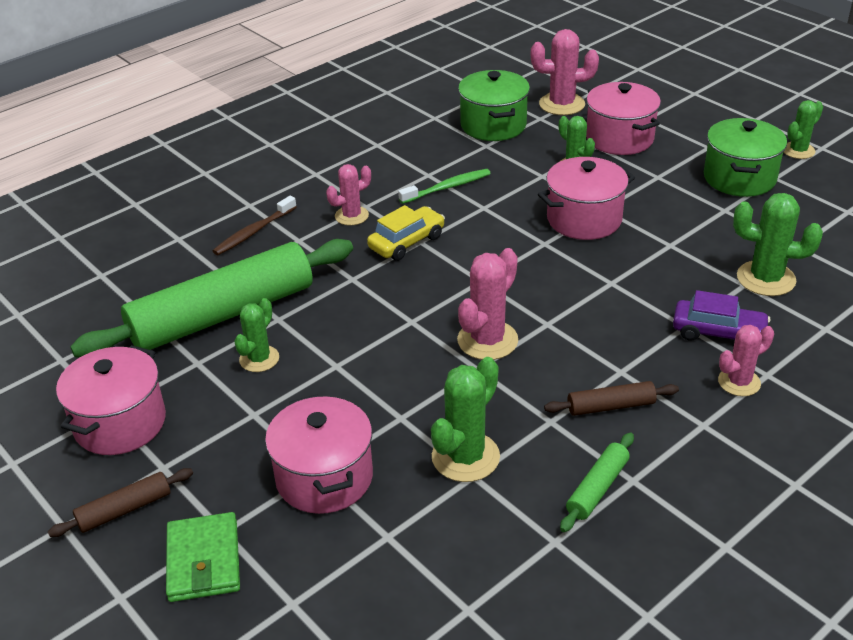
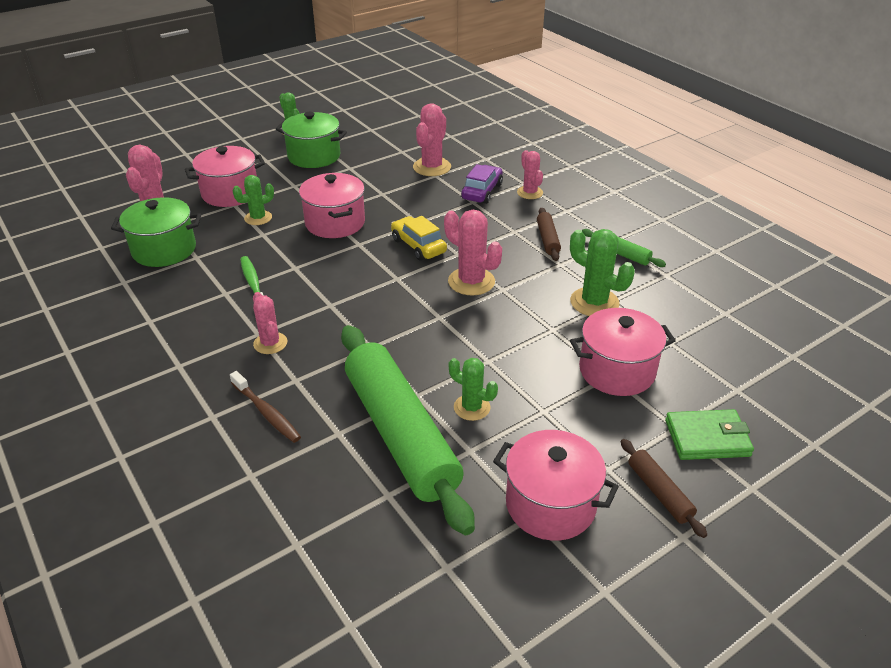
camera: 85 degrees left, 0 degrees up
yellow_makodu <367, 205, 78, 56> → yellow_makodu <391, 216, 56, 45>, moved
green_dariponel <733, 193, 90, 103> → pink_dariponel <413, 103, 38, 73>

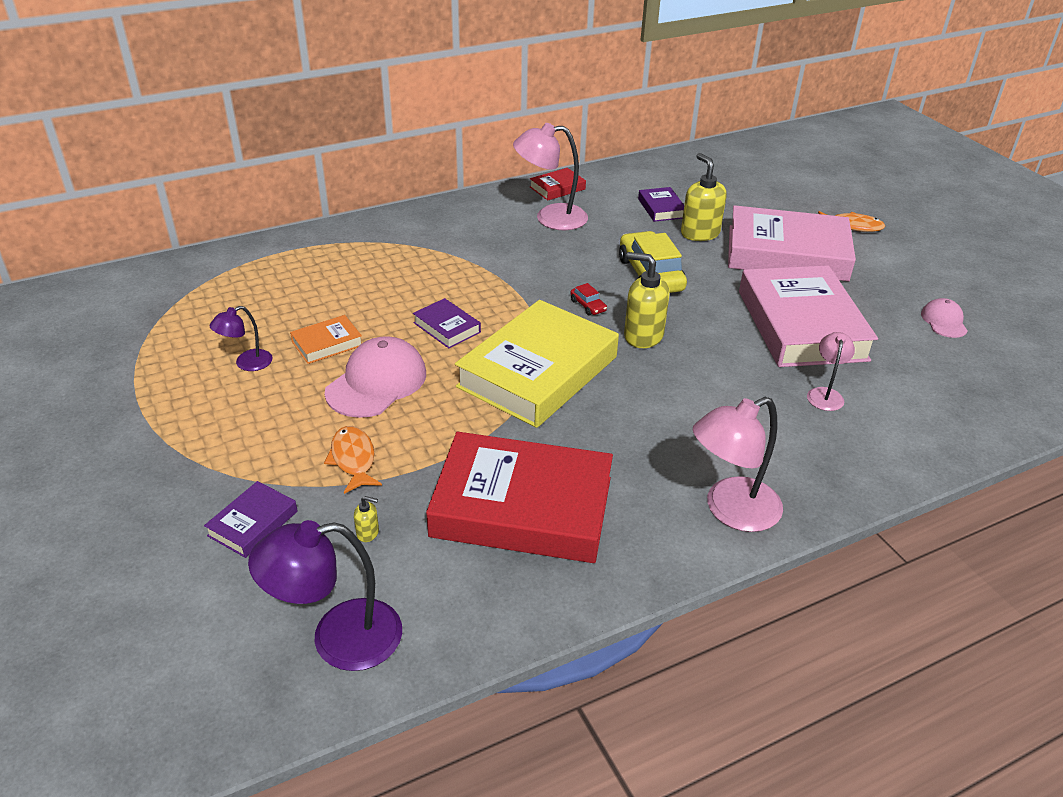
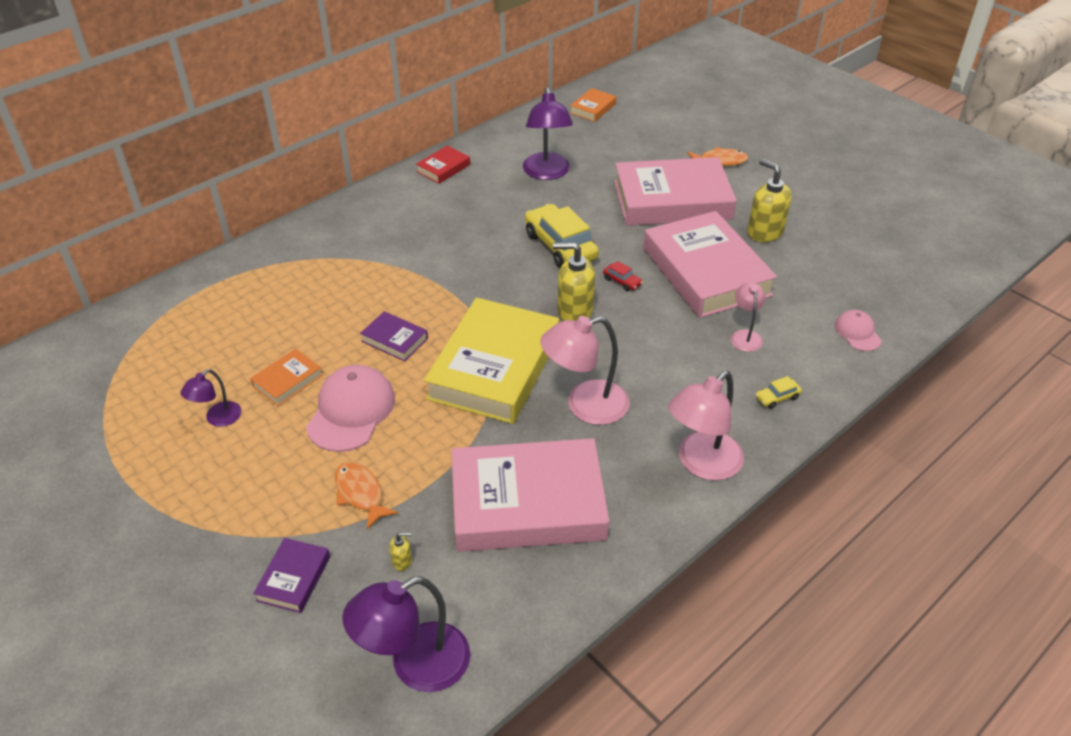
camera: 15 degrees left, 5 degrees up
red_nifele <426, 432, 187, 131> → pink_nifele <451, 438, 158, 114>
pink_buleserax <513, 123, 75, 107> → pink_buleserax <540, 316, 89, 109>, moved
red_makodu <570, 283, 37, 32> → red_makodu <603, 261, 40, 31>, moved
purple_nifele <638, 187, 46, 35> → purple_buleserax <523, 87, 50, 93>
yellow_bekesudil <681, 153, 46, 88> → yellow_bekesudil <748, 159, 43, 83>, moved
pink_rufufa <921, 298, 47, 40> → pink_rufufa <835, 310, 47, 41>, moved
- → orange_nifele <570, 88, 46, 34>
- → yellow_makodu <755, 376, 47, 33>

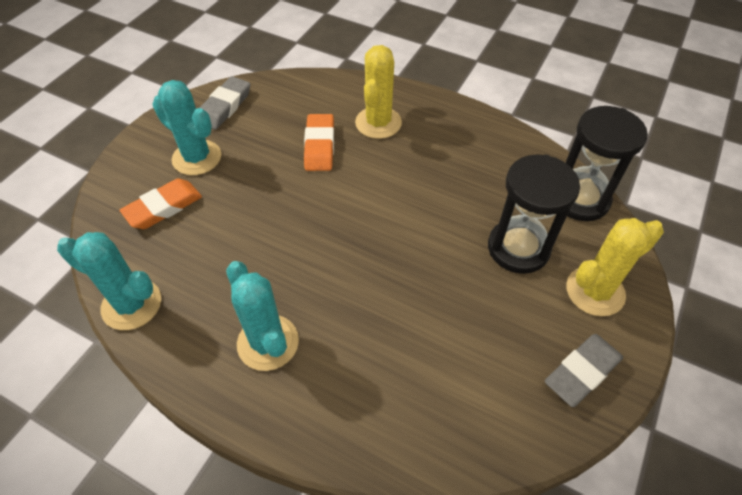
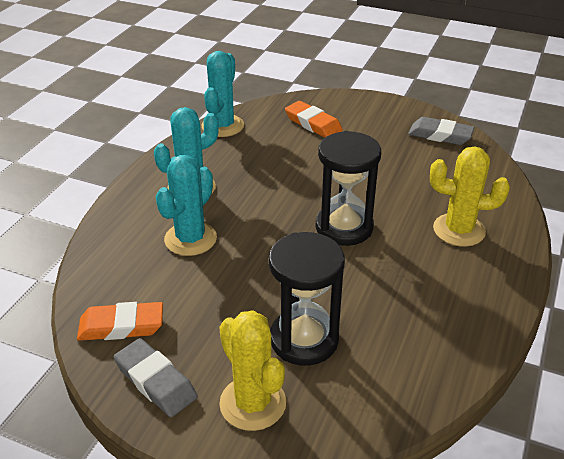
camera: 85 degrees right, 15 degrees down
turquoise_dariponel <152, 80, 69, 95> → turquoise_dariponel <156, 155, 61, 101>, moved
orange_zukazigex <304, 114, 30, 57> → orange_zukazigex <77, 302, 86, 39>, moved
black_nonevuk <566, 106, 82, 115> → black_nonevuk <315, 131, 66, 115>, moved

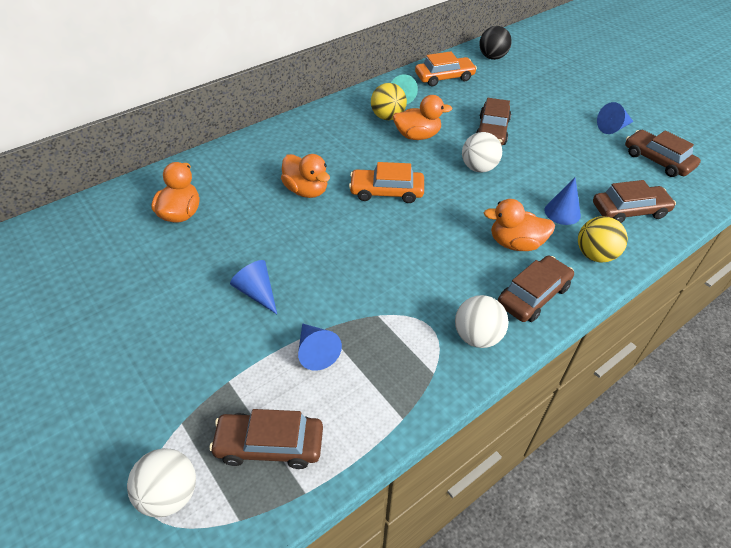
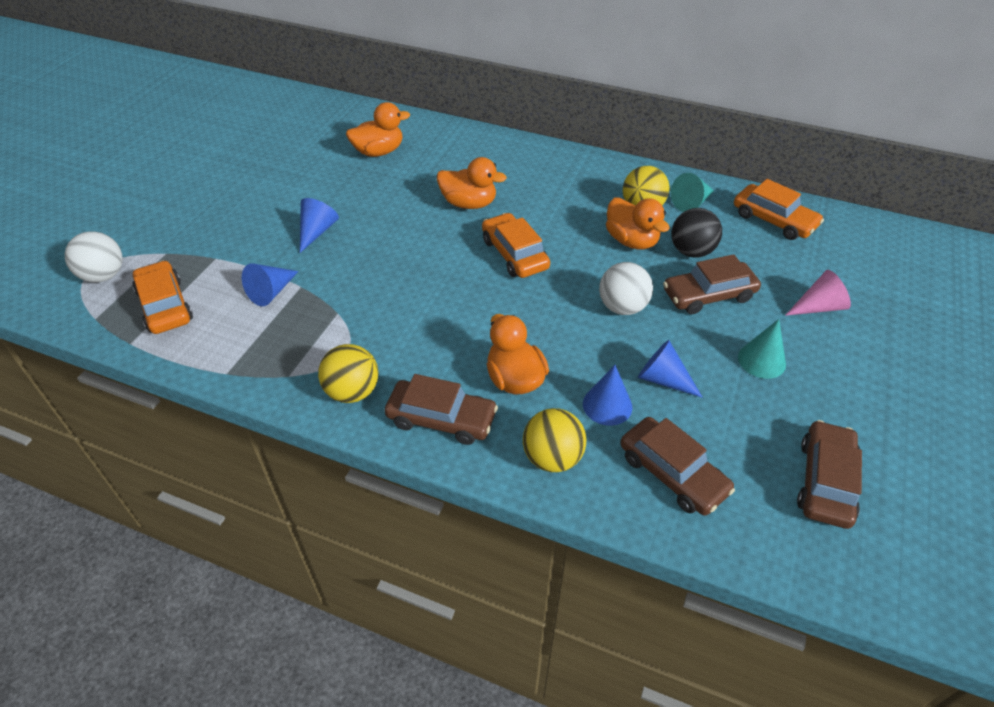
camera: 60 degrees right, 0 degrees up
brown_makodu <209, 409, 114, 60> → orange_makodu <133, 260, 60, 74>
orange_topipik <281, 154, 49, 44> → orange_topipik <437, 157, 70, 52>, 90 degrees counterclockwise
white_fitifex <455, 295, 53, 53> → yellow_fitifex <318, 344, 61, 59>
black_fitifex <479, 26, 33, 34> → black_fitifex <671, 208, 51, 49>, moved
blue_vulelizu <597, 102, 37, 32> → blue_vulelizu <638, 340, 65, 58>, moved
- → turquoise_vulelizu <738, 319, 48, 60>
- → pink_vulelizu <785, 270, 66, 46>

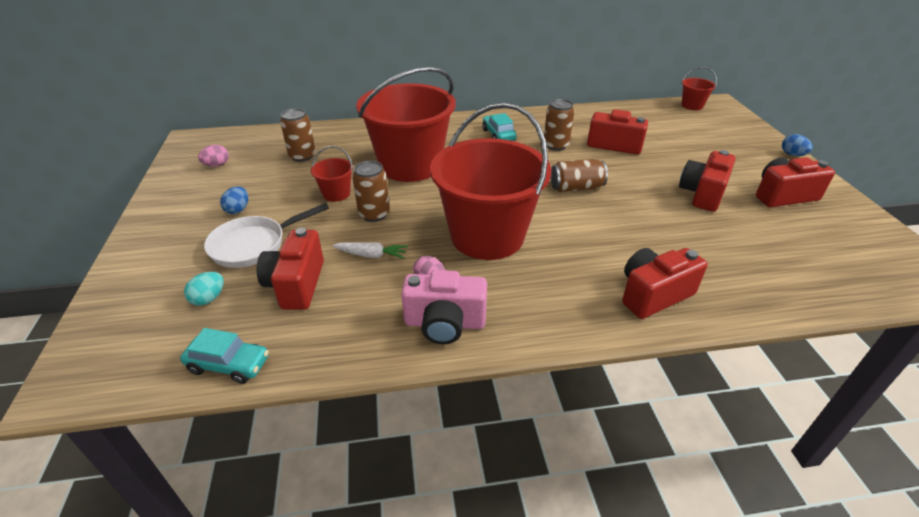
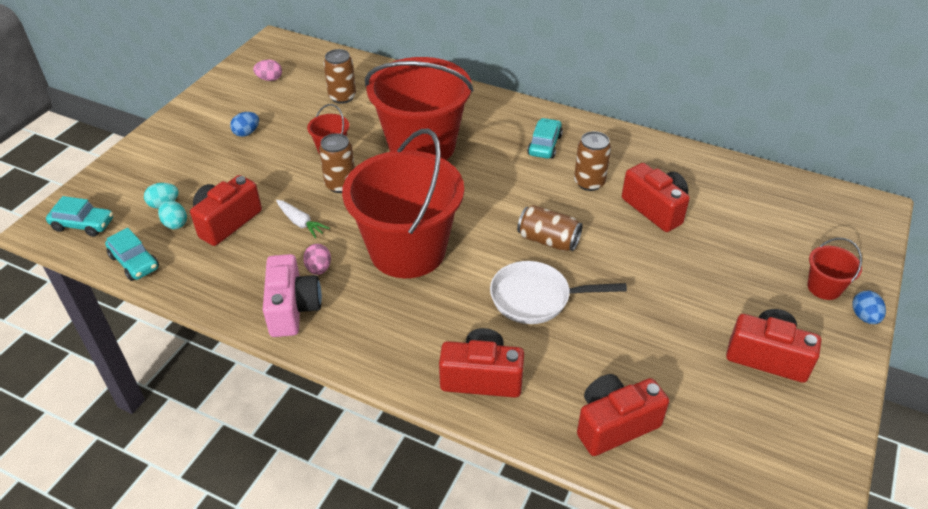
camera: 35 degrees right, 5 degrees up
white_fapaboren <204, 203, 125, 65> → white_fapaboren <490, 261, 137, 63>, moved
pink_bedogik <401, 270, 86, 74> → pink_bedogik <263, 254, 59, 83>, 135 degrees counterclockwise
red_bedogik <679, 150, 56, 62> → red_bedogik <577, 374, 92, 82>, moved
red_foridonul <682, 67, 35, 43> → red_foridonul <807, 238, 55, 62>, moved
- → turquoise_makodu <46, 196, 67, 41>
- → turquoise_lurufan <158, 200, 29, 29>

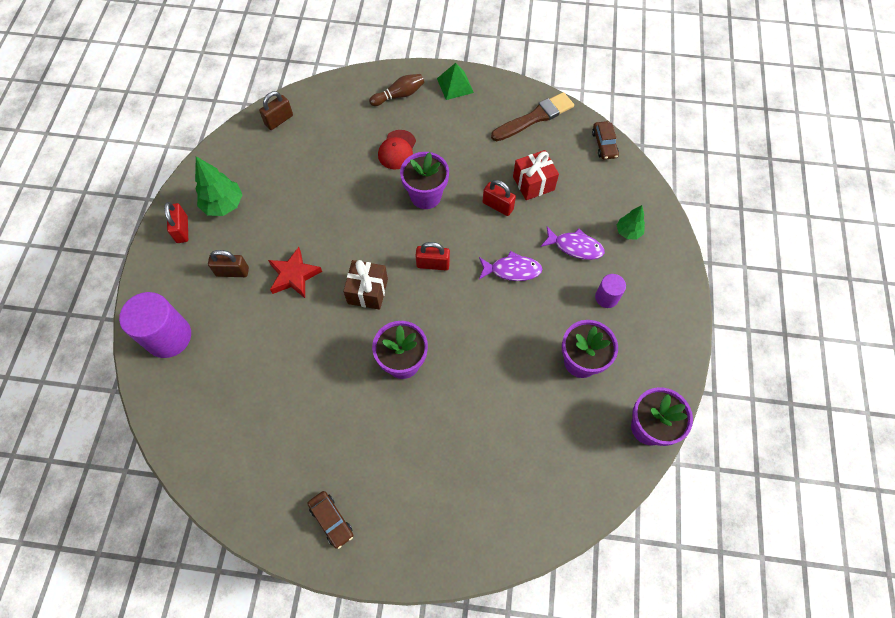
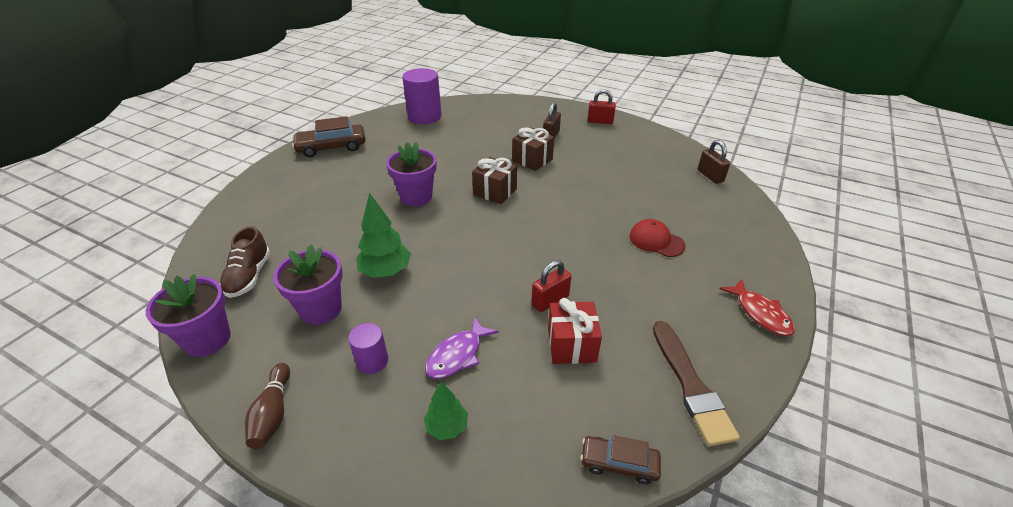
camera: 110 degrees right, 25 degrees down
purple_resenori <119, 292, 72, 66> → purple_resenori <402, 68, 40, 56>, moved
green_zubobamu <195, 156, 48, 60> → green_zubobamu <356, 193, 55, 85>, moved
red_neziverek <268, 247, 54, 51> → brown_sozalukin <512, 127, 42, 44>
brown_makodu <307, 491, 46, 58> → brown_makodu <292, 116, 74, 41>, x1.71
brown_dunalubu <369, 74, 55, 32> → brown_dunalubu <245, 363, 45, 86>, moved
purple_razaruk <400, 152, 49, 57> → -
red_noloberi <415, 242, 35, 28> → -
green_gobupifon <437, 63, 37, 37> → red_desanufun <720, 279, 75, 57>
purple_desanufun <479, 251, 63, 30> → -
- → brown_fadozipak <219, 226, 52, 72>

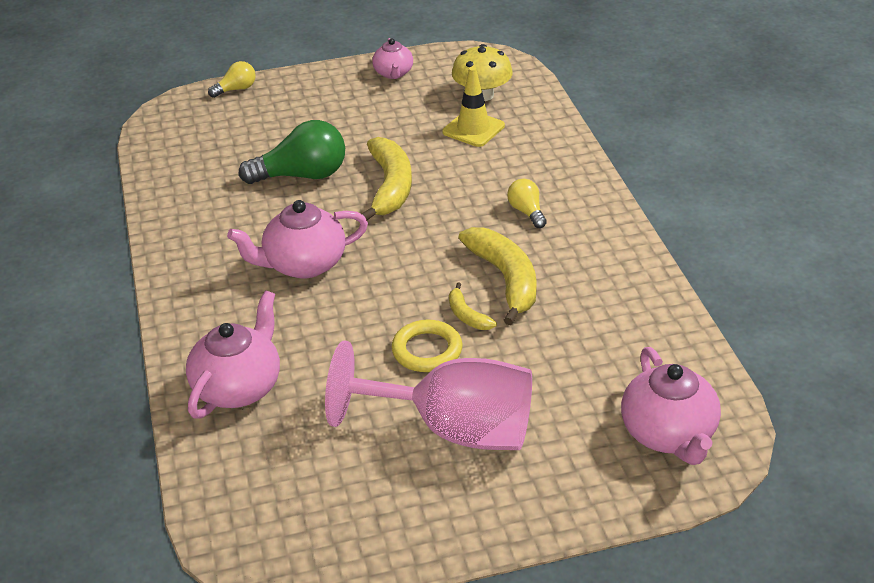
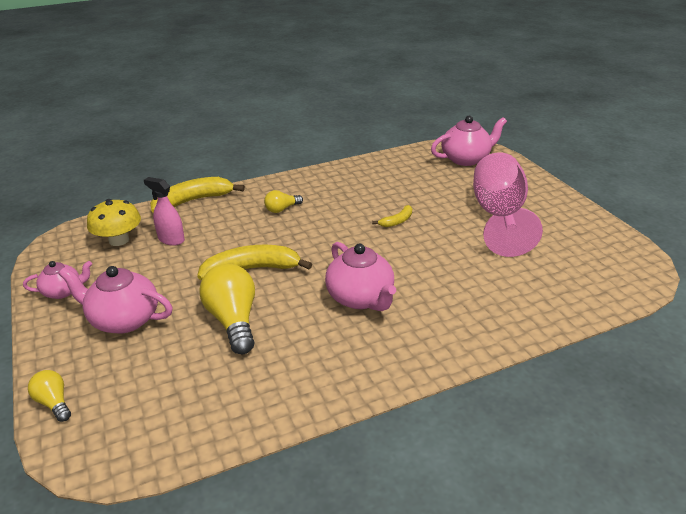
camera: 100 degrees left, 5 degrees down
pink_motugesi <186, 291, 94, 128> → pink_motugesi <59, 266, 114, 68>, moved
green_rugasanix <238, 120, 107, 64> → yellow_rugasanix <199, 264, 56, 90>
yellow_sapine <392, 320, 71, 52> → -
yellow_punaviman <442, 67, 63, 80> → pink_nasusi <144, 177, 41, 69>
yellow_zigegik <458, 227, 79, 98> → yellow_zigegik <150, 177, 95, 36>, moved

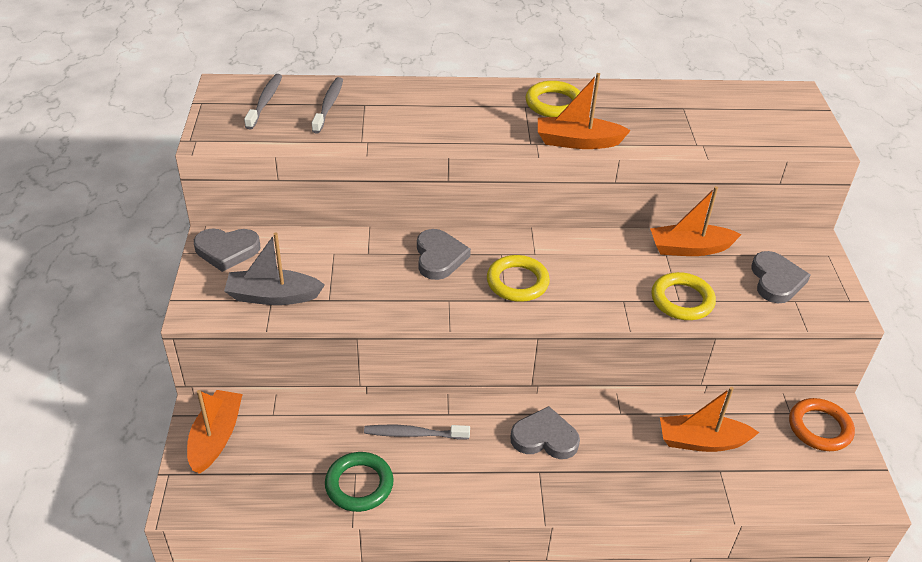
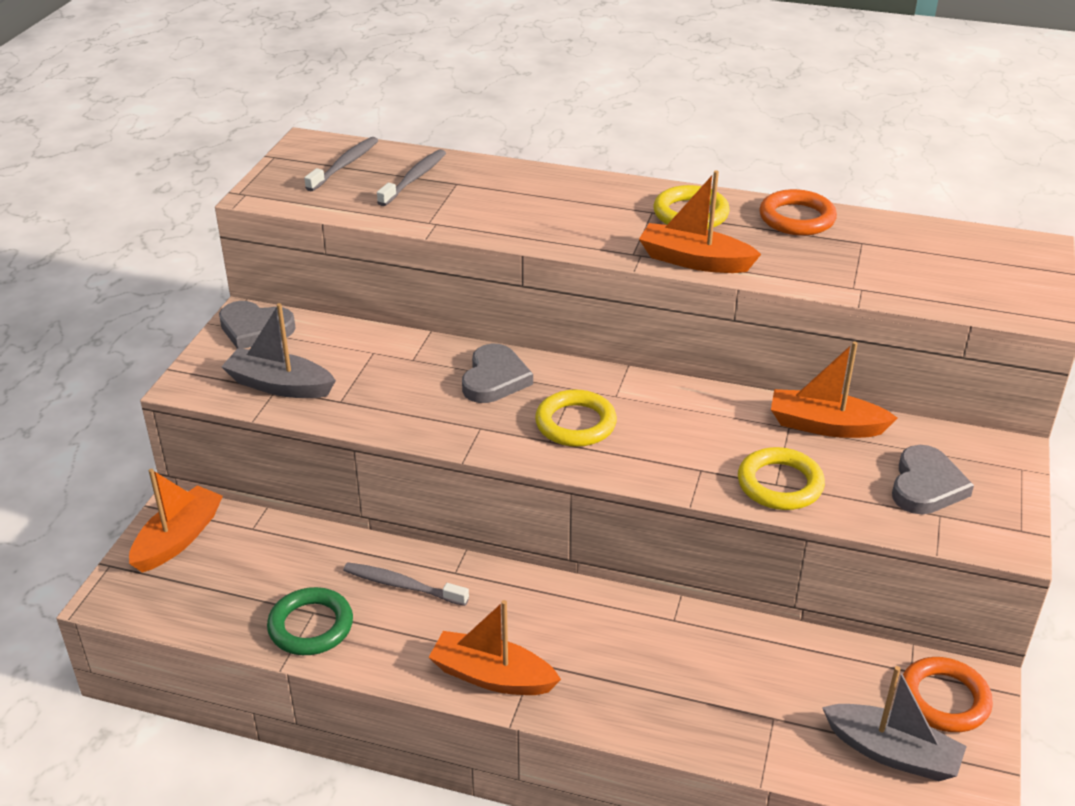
camera: 20 degrees right, 5 degrees down
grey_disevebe <510, 406, 70, 53> → -
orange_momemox <660, 387, 99, 65> → orange_momemox <428, 600, 133, 95>, moved
- → orange_sapine <759, 189, 78, 46>
- → grey_momemox <822, 666, 145, 115>

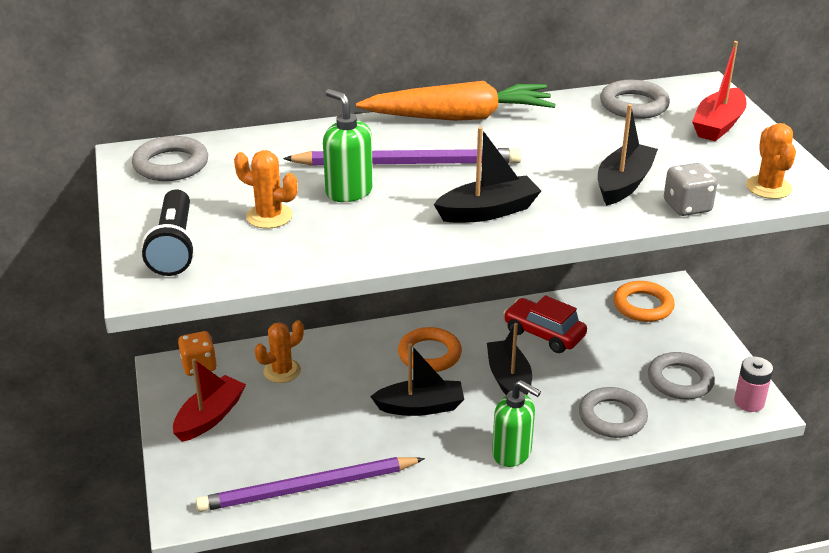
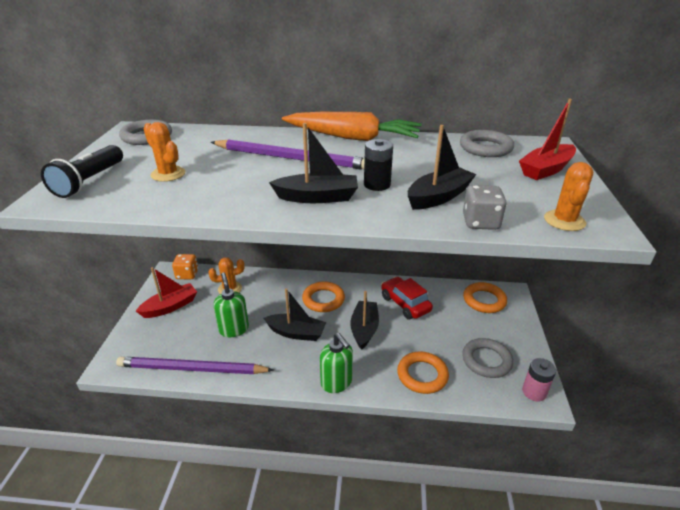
camera: 20 degrees right, 0 degrees up
green_bekesudil <323, 89, 50, 113> → green_bekesudil <214, 273, 35, 64>, moved
grey_sapine <579, 387, 69, 51> → orange_sapine <397, 351, 52, 43>
- → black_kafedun <364, 139, 29, 52>

